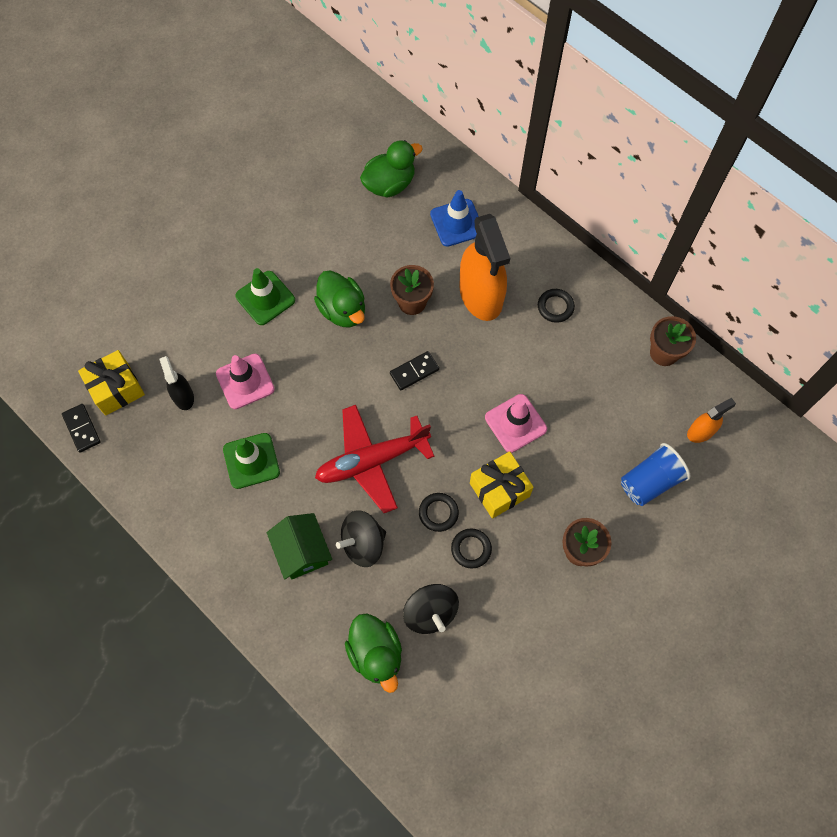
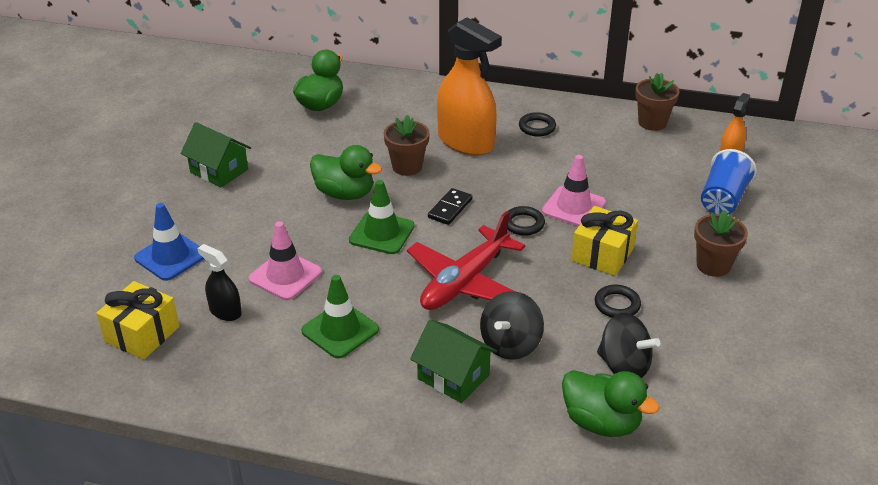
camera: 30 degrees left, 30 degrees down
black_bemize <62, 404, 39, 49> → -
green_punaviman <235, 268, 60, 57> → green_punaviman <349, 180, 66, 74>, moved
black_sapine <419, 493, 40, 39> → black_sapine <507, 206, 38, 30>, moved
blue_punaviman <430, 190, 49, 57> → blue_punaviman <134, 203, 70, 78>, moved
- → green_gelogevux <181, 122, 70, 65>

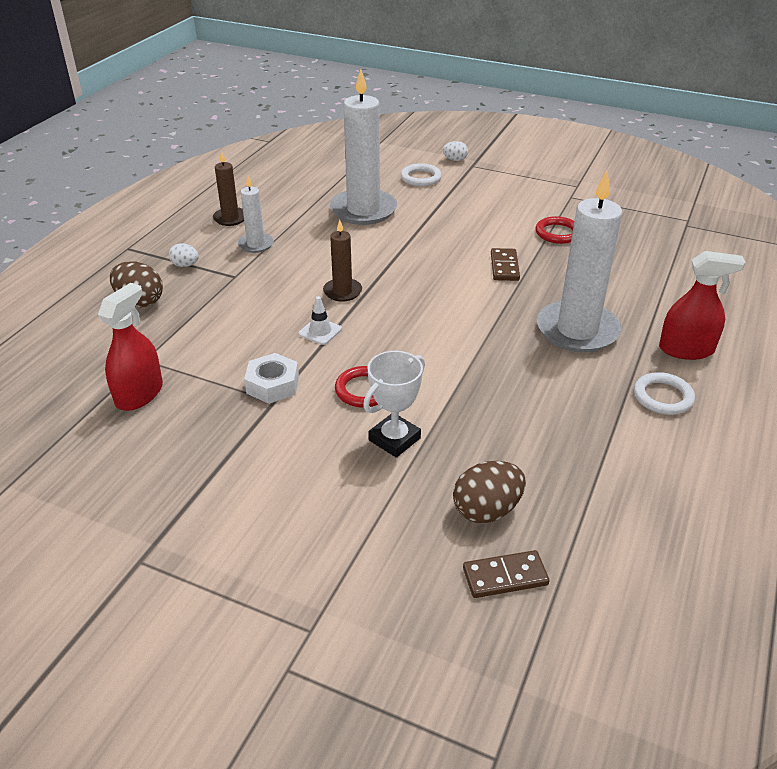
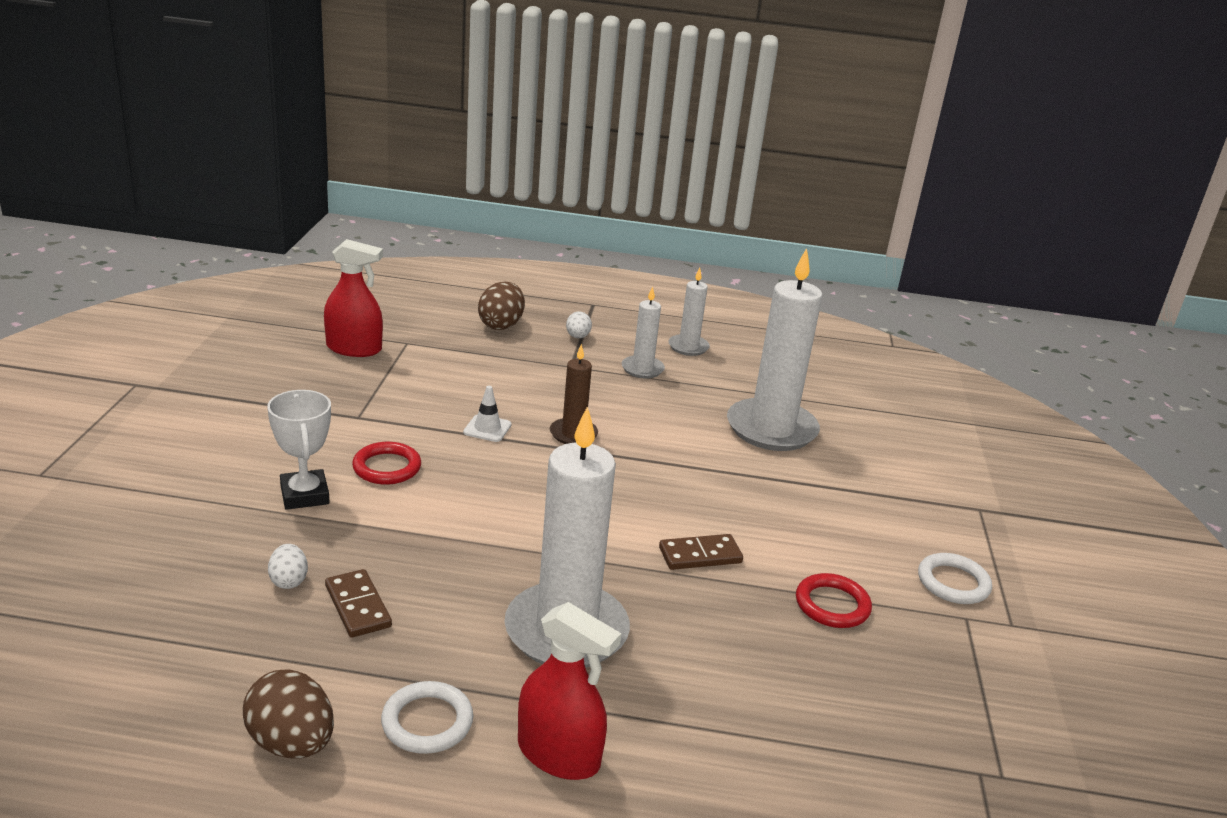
camera: 70 degrees right, 10 degrees down
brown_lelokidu <213, 151, 31, 75> → white_lelokidu <668, 268, 42, 88>
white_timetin <244, 353, 55, 51> → -
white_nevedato <363, 351, 62, 107> → white_nevedato <267, 390, 64, 120>, 45 degrees clockwise
white_sapine <401, 163, 41, 23> → white_sapine <918, 553, 74, 51>, moved
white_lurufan <443, 141, 25, 20> → white_lurufan <268, 544, 40, 45>, moved
brown_lurufan <453, 461, 73, 62> → brown_lurufan <243, 669, 91, 90>, moved
brown_bemize <463, 550, 86, 48> → brown_bemize <325, 569, 67, 69>, moved
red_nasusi <659, 251, 87, 109> → red_nasusi <518, 602, 103, 178>, 45 degrees counterclockwise

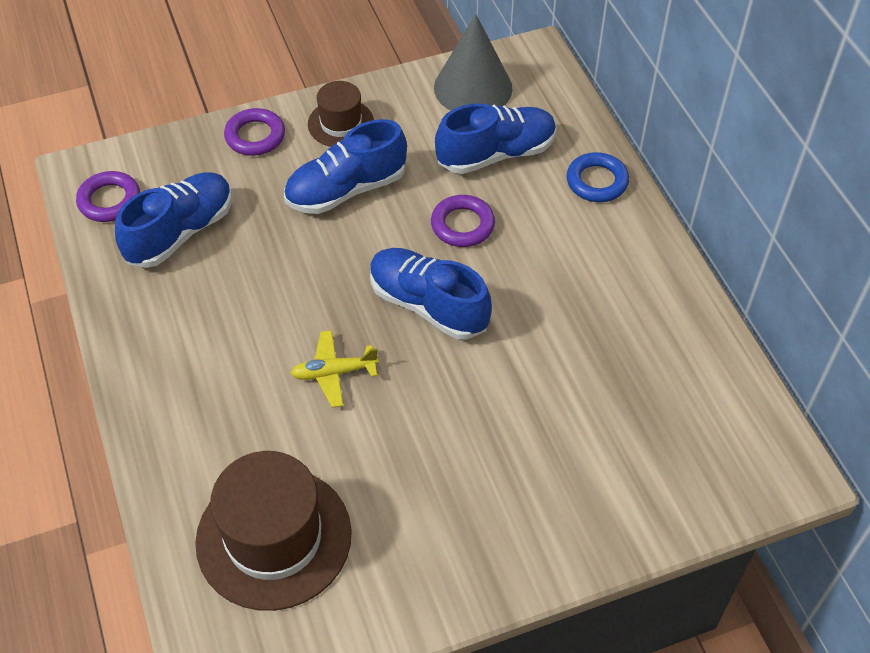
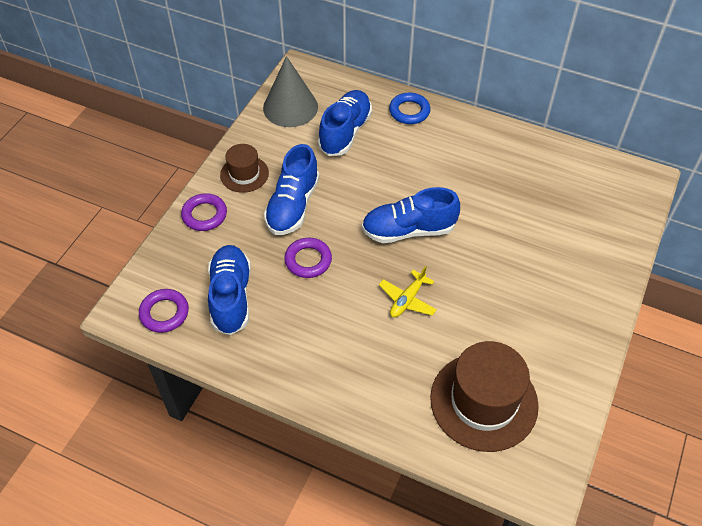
camera: 45 degrees left, 0 degrees up
purple_sapine <431, 195, 64, 52> → purple_sapine <284, 238, 48, 40>, moved

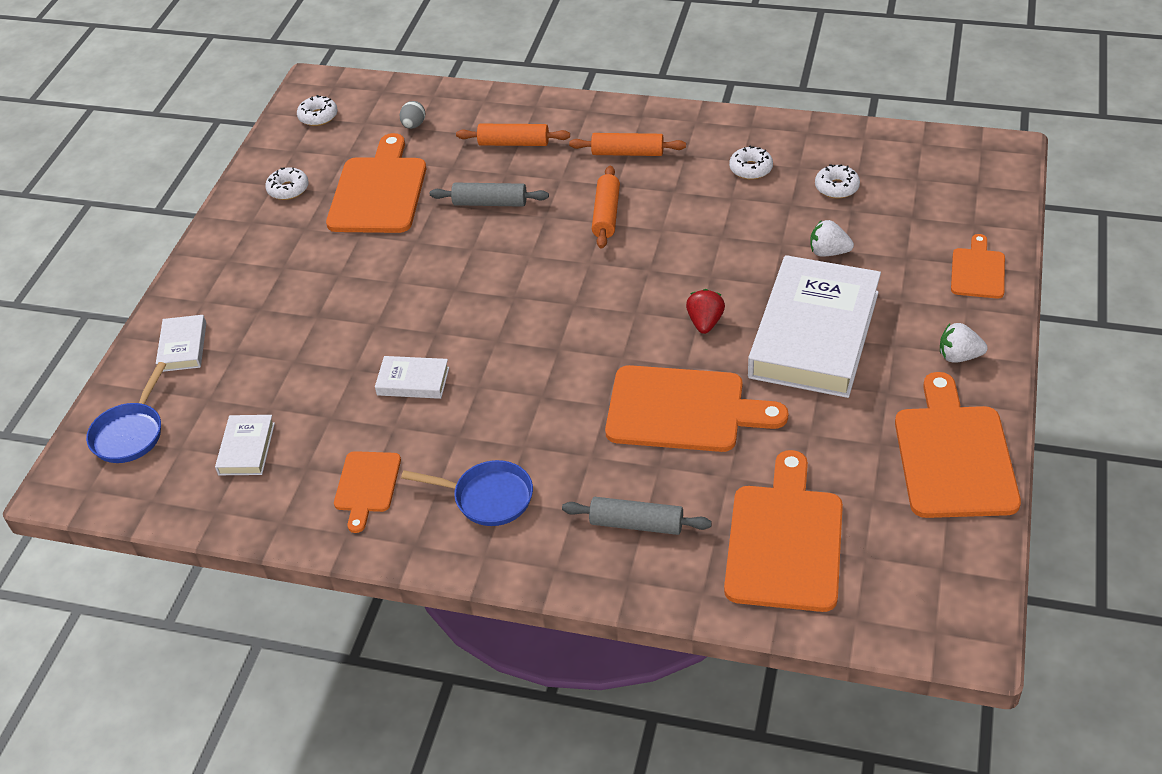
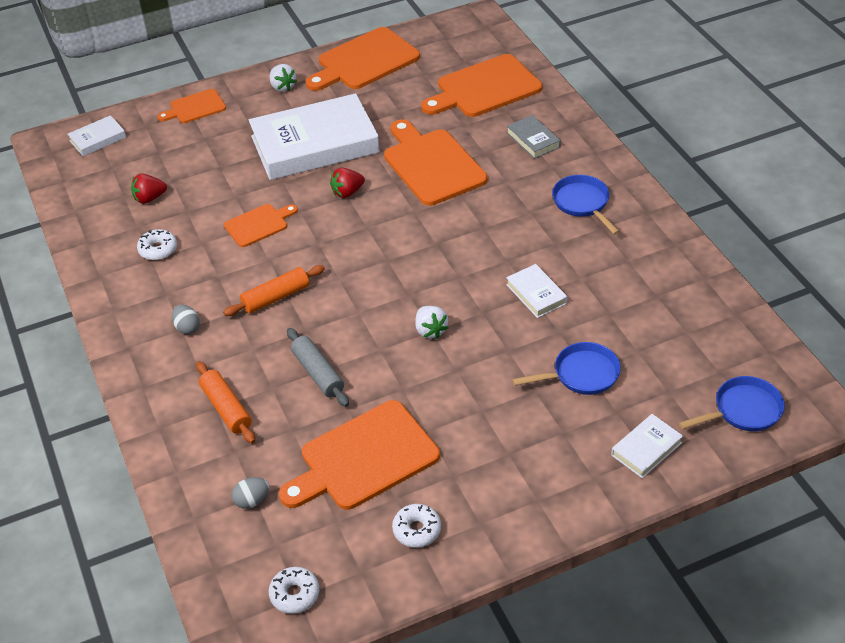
camera: 130 degrees left, 0 degrees up
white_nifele <215, 415, 60, 60> → white_nifele <68, 115, 58, 41>, moved
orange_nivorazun <334, 451, 67, 82> → orange_nivorazun <224, 204, 74, 43>, moved
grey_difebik <562, 497, 150, 38> → grey_nifele <507, 115, 54, 44>
orange_difebik <569, 133, 117, 23> → grey_lurufan <172, 305, 28, 29>
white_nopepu <810, 220, 44, 37> → white_nopepu <416, 306, 32, 33>, moved
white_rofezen <815, 164, 45, 34> → red_nopepu <131, 173, 36, 31>
- → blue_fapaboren <512, 342, 109, 53>

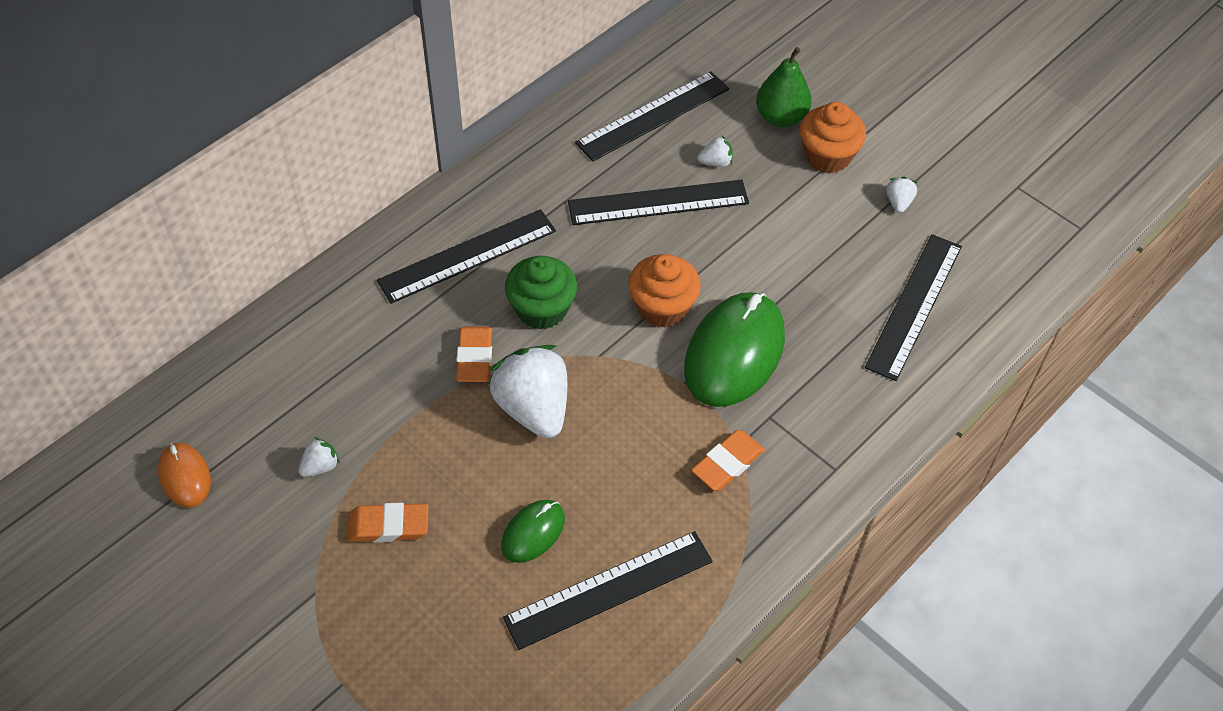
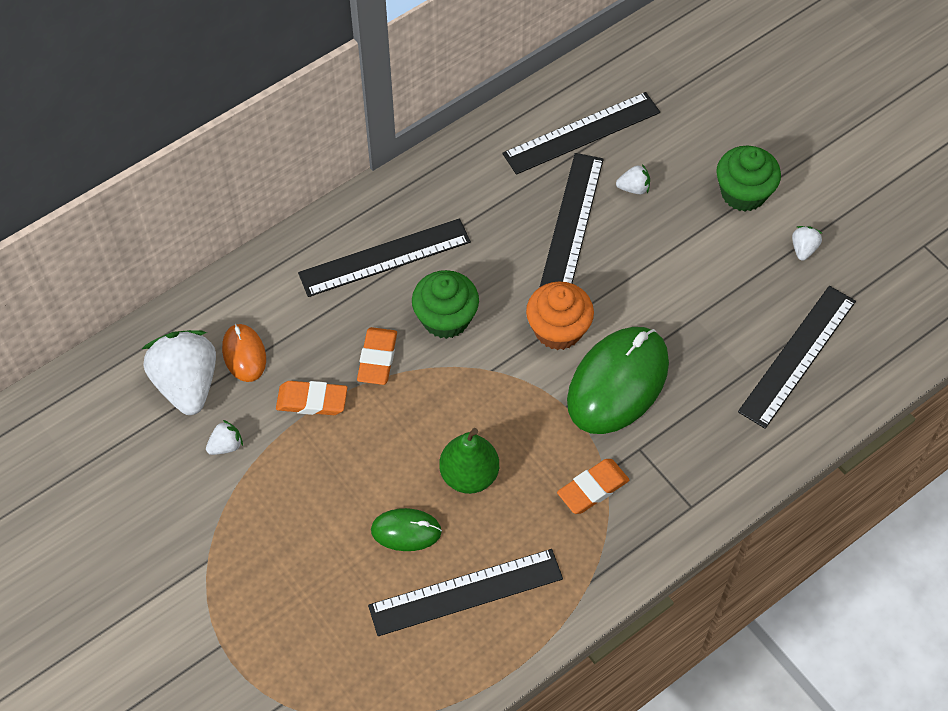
camera: 10 degrees right, 5 degrees up
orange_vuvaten <158, 443, 53, 65> → orange_vuvaten <222, 324, 44, 58>, moved
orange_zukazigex <347, 503, 81, 40> → orange_zukazigex <276, 381, 71, 34>, moved
white_nopepu <488, 345, 79, 94> → white_nopepu <142, 330, 74, 85>, moved
green_vuvaten <501, 500, 64, 63> → green_vuvaten <371, 508, 71, 43>, 45 degrees clockwise
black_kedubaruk <568, 180, 181, 45> → black_kedubaruk <540, 153, 64, 134>, 75 degrees counterclockwise
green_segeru <756, 47, 56, 80> → green_segeru <439, 428, 60, 66>, moved
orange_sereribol <800, 102, 66, 71> → green_sereribol <716, 146, 65, 65>

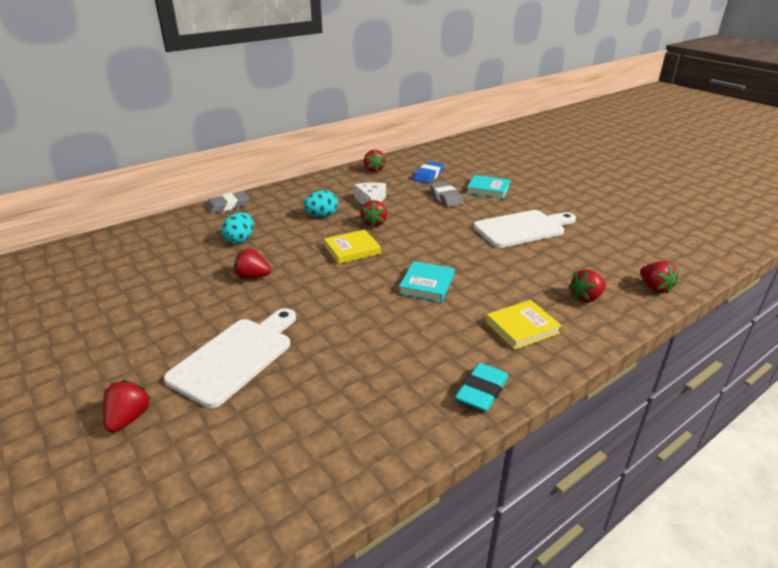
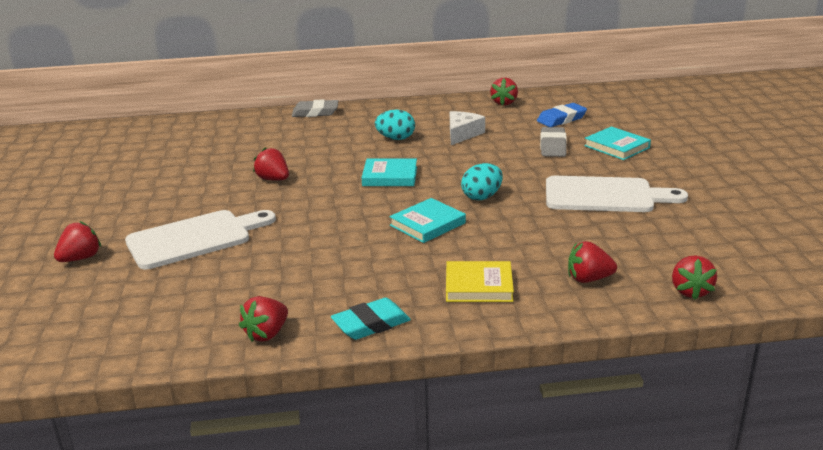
camera: 30 degrees right, 5 degrees down
turquoise_lurufan <222, 212, 32, 32> → turquoise_lurufan <461, 163, 42, 37>, moved
yellow_nifele <324, 230, 57, 34> → turquoise_nifele <361, 158, 56, 28>
red_nopepu <360, 200, 27, 28> → red_nopepu <239, 296, 49, 46>, moved

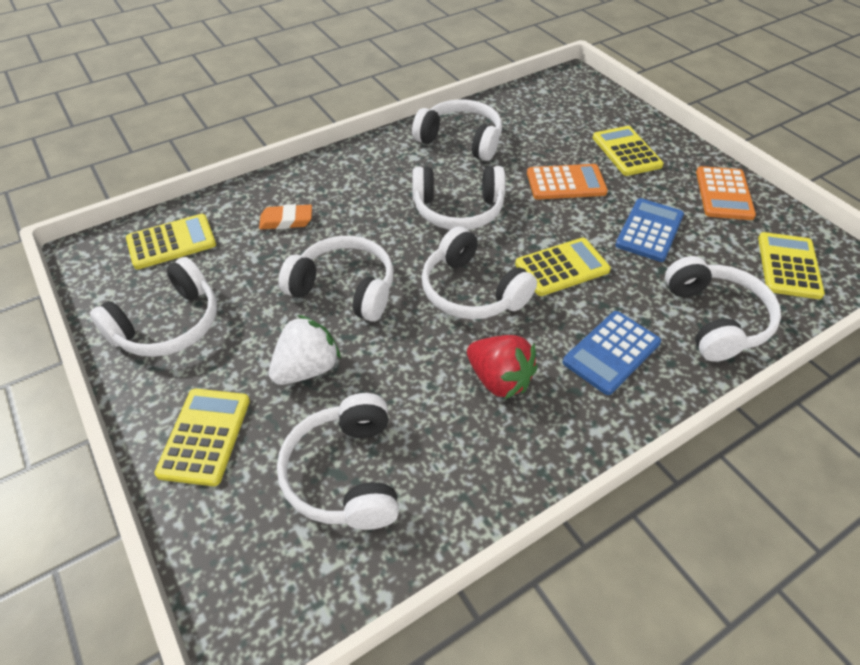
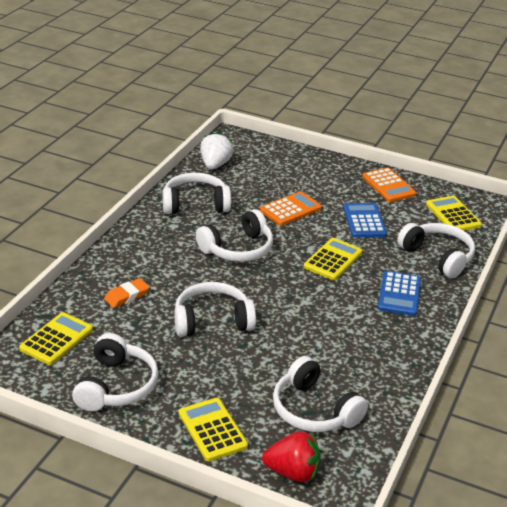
camera: 35 degrees left, 15 degrees down
white_nopepu <269, 315, 72, 70> → white_nopepu <200, 132, 33, 38>, moved
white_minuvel <421, 226, 116, 93> → -
red_nopepu <467, 335, 71, 64> → red_nopepu <262, 431, 59, 51>, moved
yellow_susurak <593, 126, 71, 50> → -

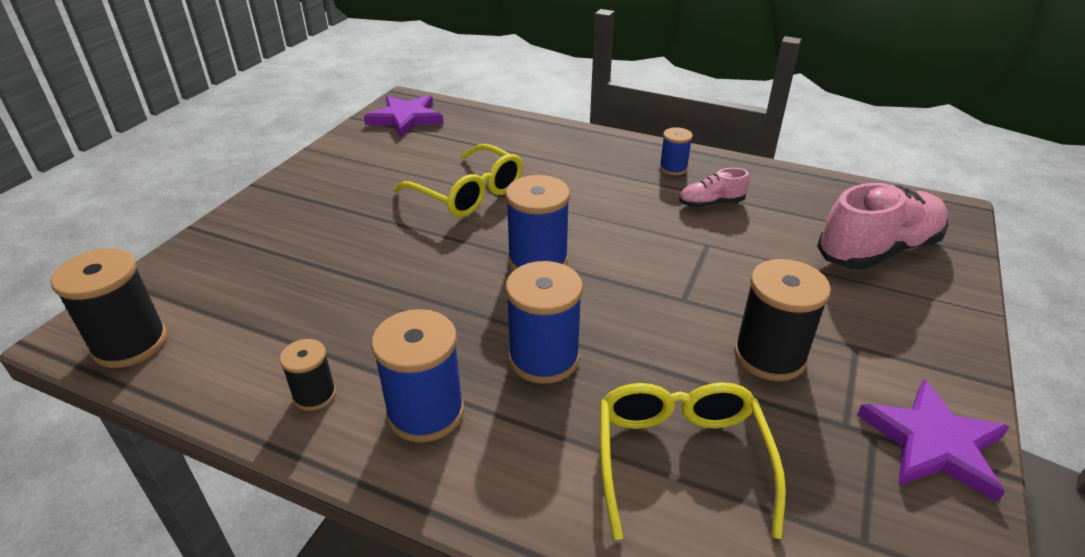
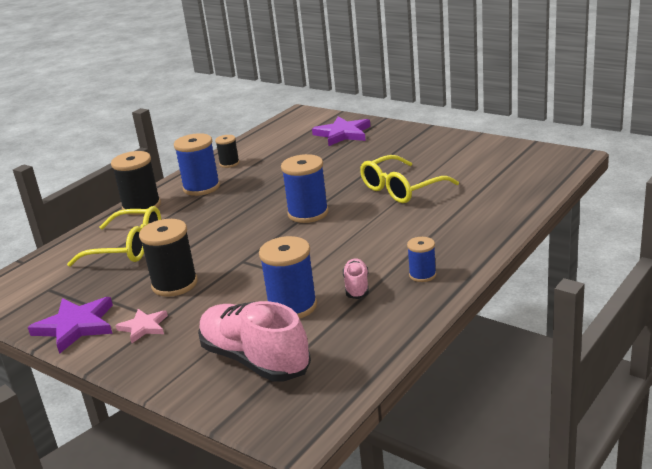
camera: 105 degrees right, 10 degrees down
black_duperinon <51, 248, 116, 120> → black_duperinon <111, 151, 50, 64>, moved
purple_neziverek <364, 95, 80, 42> → purple_neziverek <312, 116, 58, 30>, moved
blue_duperinon <506, 261, 77, 123> → blue_duperinon <259, 236, 58, 83>, moved
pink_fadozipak <817, 183, 132, 87> → pink_fadozipak <198, 301, 113, 81>, 150 degrees clockwise
- → pink_neziverek <115, 309, 53, 34>

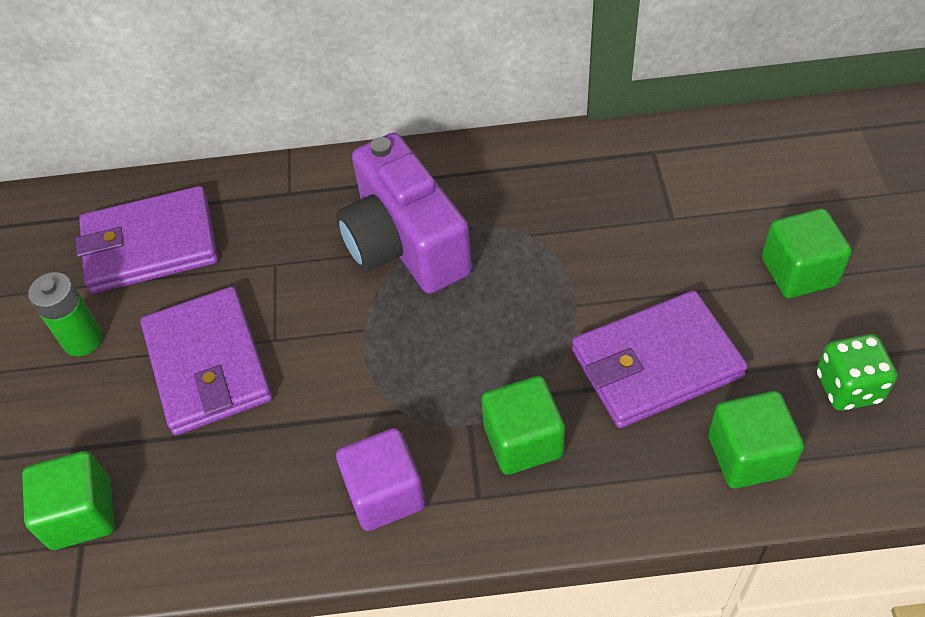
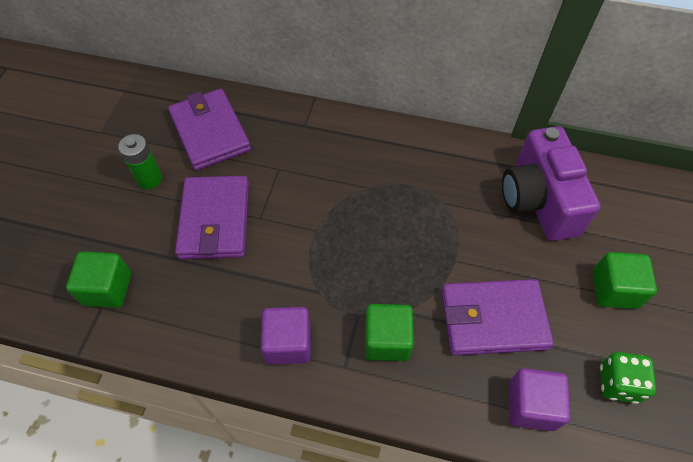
camera: 15 degrees right, 5 degrees up
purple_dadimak <76, 186, 142, 108> → purple_dadimak <168, 89, 83, 81>, 60 degrees clockwise
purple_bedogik <336, 133, 136, 161> → purple_bedogik <502, 126, 99, 115>, moved
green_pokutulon <708, 391, 96, 98> → purple_pokutulon <509, 368, 61, 63>

